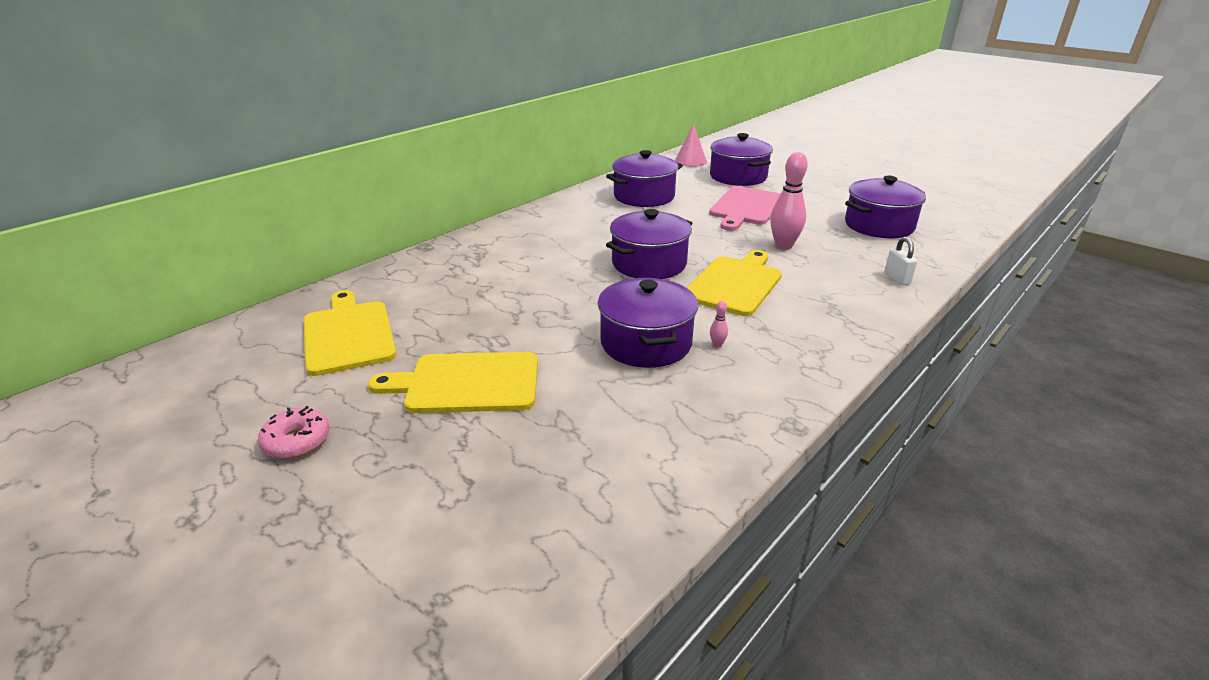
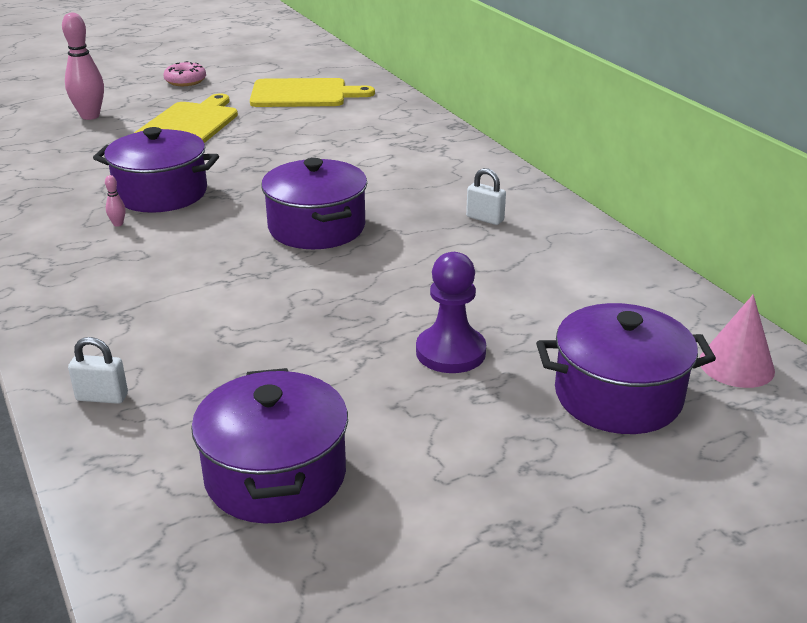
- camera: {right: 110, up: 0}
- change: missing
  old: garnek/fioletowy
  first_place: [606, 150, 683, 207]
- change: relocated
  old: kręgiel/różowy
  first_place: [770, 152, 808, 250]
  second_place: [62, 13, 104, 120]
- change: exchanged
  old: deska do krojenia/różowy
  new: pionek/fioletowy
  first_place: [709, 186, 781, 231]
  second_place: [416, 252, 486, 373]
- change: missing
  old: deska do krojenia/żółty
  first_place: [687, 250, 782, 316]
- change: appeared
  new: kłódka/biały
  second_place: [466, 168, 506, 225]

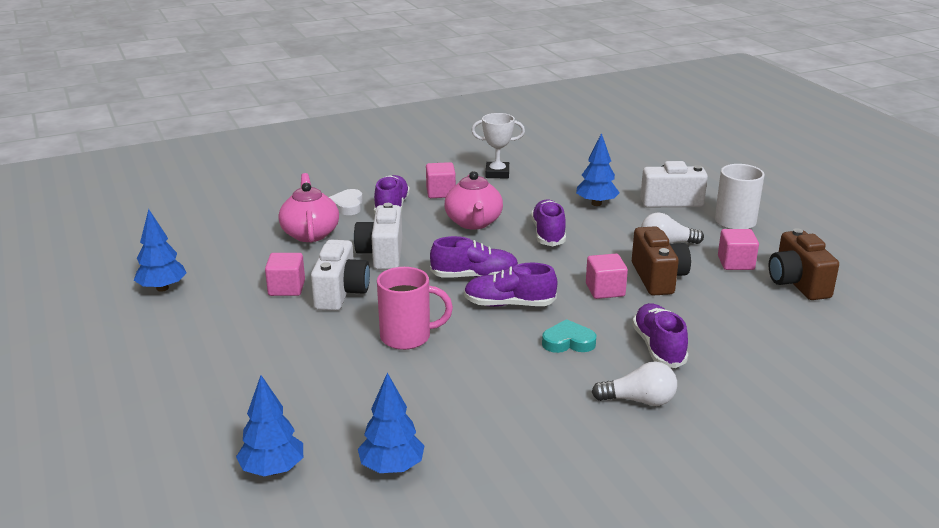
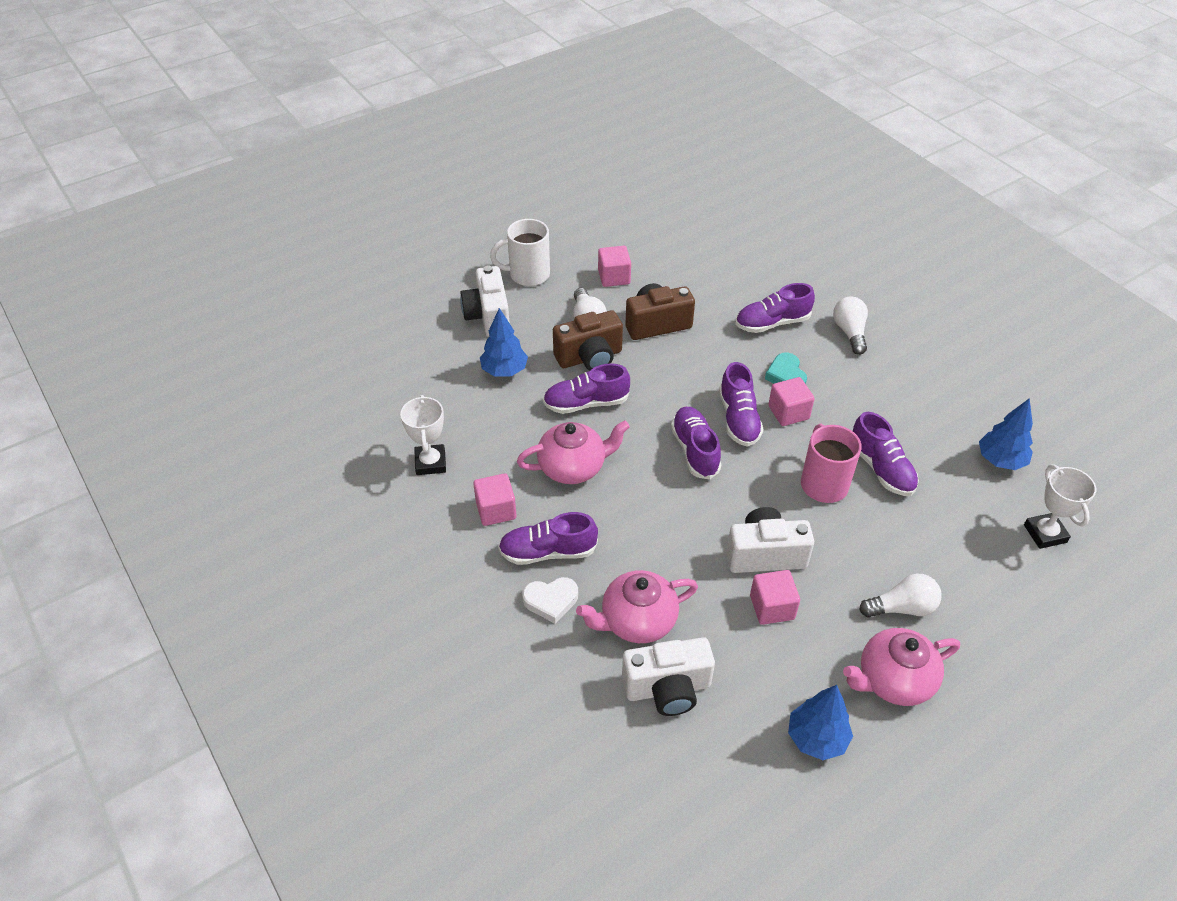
- camera: {right: -100, up: 20}
- change: relocated
  old: aparat fotograficzny/biały
  first_place: [354, 203, 402, 270]
  second_place: [622, 637, 715, 716]
- change: relocated
  old: aparat fotograficzny/brązowy
  first_place: [769, 228, 839, 300]
  second_place: [553, 310, 623, 371]
- change: relocated
  old: sześcian/różowy
  first_place: [586, 254, 628, 299]
  second_place: [768, 377, 815, 426]
- change: exchanged
  old: drzewko/niebieski
  new: puchar/biały
  first_place: [236, 375, 303, 476]
  second_place: [1024, 465, 1096, 549]
- change: appeared
  new: but/fioletowy
  second_place: [853, 412, 919, 496]
- change: appeared
  new: żarówka/biały
  second_place: [859, 574, 942, 617]
- change: appeared
  new: imbryk/różowy
  second_place: [843, 628, 960, 706]

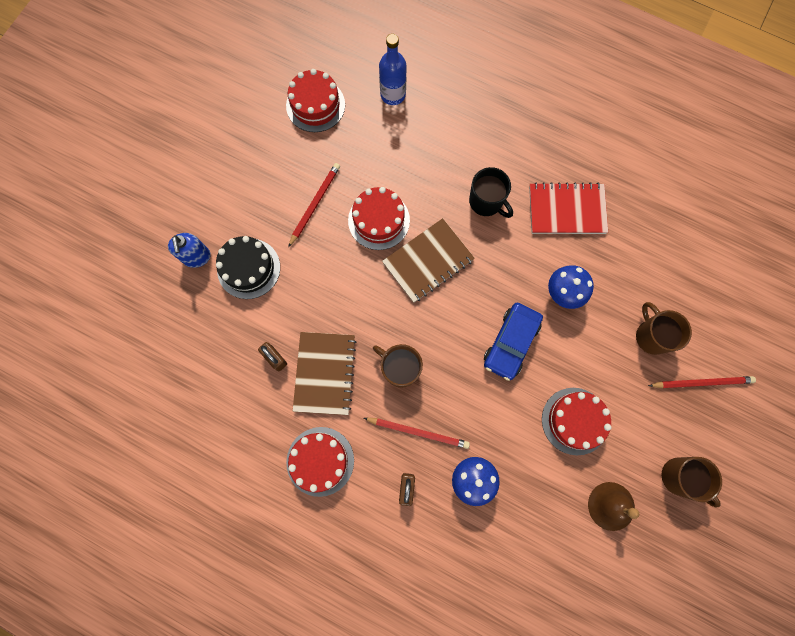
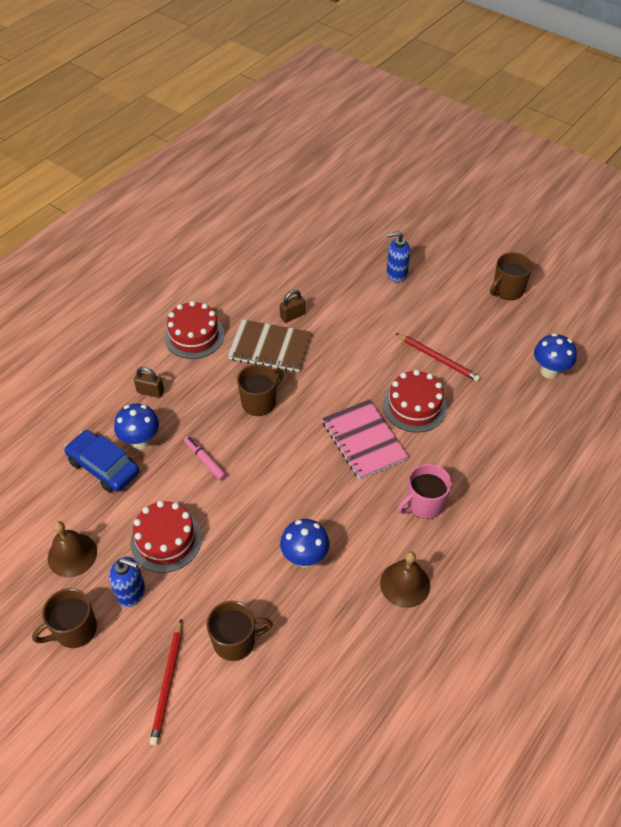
- camera: {right: 100, up: -25}
- change: missing
  old: butelka/niebieski
  first_place: [379, 34, 407, 105]
- change: exchanged
  old: tort/czerwony
  new: grzyb/niebieski
  first_place: [286, 69, 345, 132]
  second_place: [534, 333, 577, 379]
- change: colour
  old: kubek/czarny
  new: kubek/różowy
  first_place: [469, 167, 513, 218]
  second_place: [398, 464, 452, 519]
- change: exchanged
  old: zeszyt/czerwony
  new: dzwonek/brązowy
  first_place: [529, 182, 608, 234]
  second_place: [380, 551, 430, 608]
- change: colour
  old: zeszyt/brązowy
  new: zeszyt/różowy
  first_place: [382, 218, 475, 303]
  second_place: [322, 399, 409, 480]
- change: missing
  old: tort/czarny
  first_place: [216, 236, 280, 299]
- change: relocated
  old: samochód/niebieski
  first_place: [484, 303, 543, 381]
  second_place: [64, 430, 139, 493]
- change: missing
  old: ołówek/czerwony
  first_place: [364, 418, 470, 449]
- change: appeared
  new: kubek/brązowy
  second_place: [490, 252, 533, 300]
- change: appeared
  new: flamaster/różowy
  second_place: [184, 436, 227, 481]
- change: appeared
  new: dozownik mydła/niebieski
  second_place: [109, 557, 145, 607]

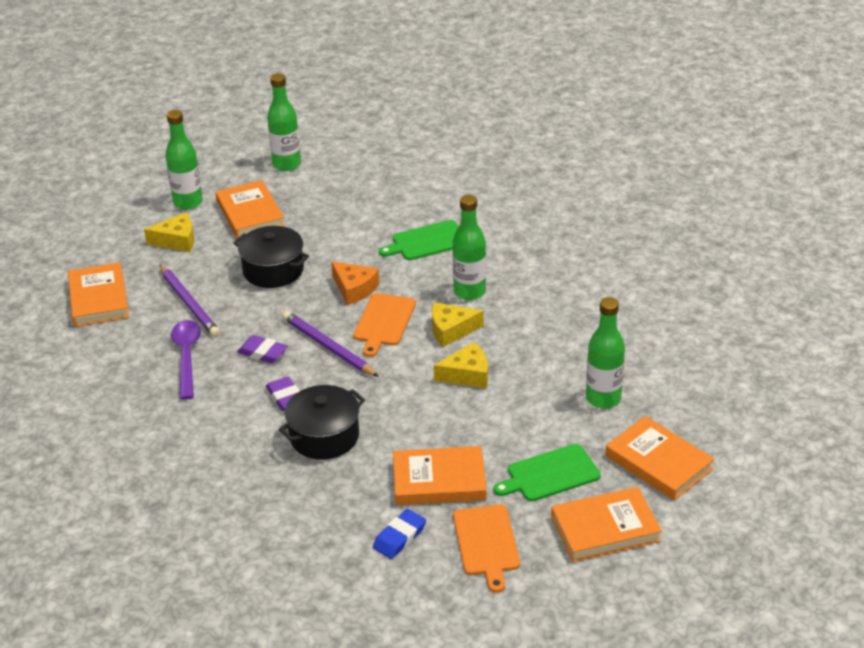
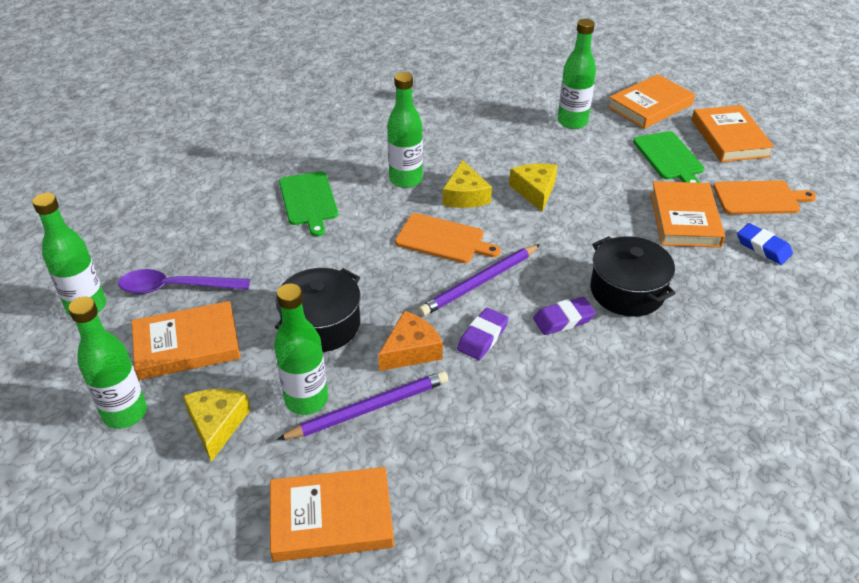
- camera: {right: -85, up: 5}
- change: relocated
  old: ser/pomarańczowy
  first_place: [331, 261, 379, 305]
  second_place: [378, 310, 443, 371]
- change: relocated
  old: łyżka/fioletowy
  first_place: [171, 320, 201, 400]
  second_place: [118, 269, 250, 294]
- change: appeared
  new: butelka/zielony
  second_place: [274, 283, 328, 415]

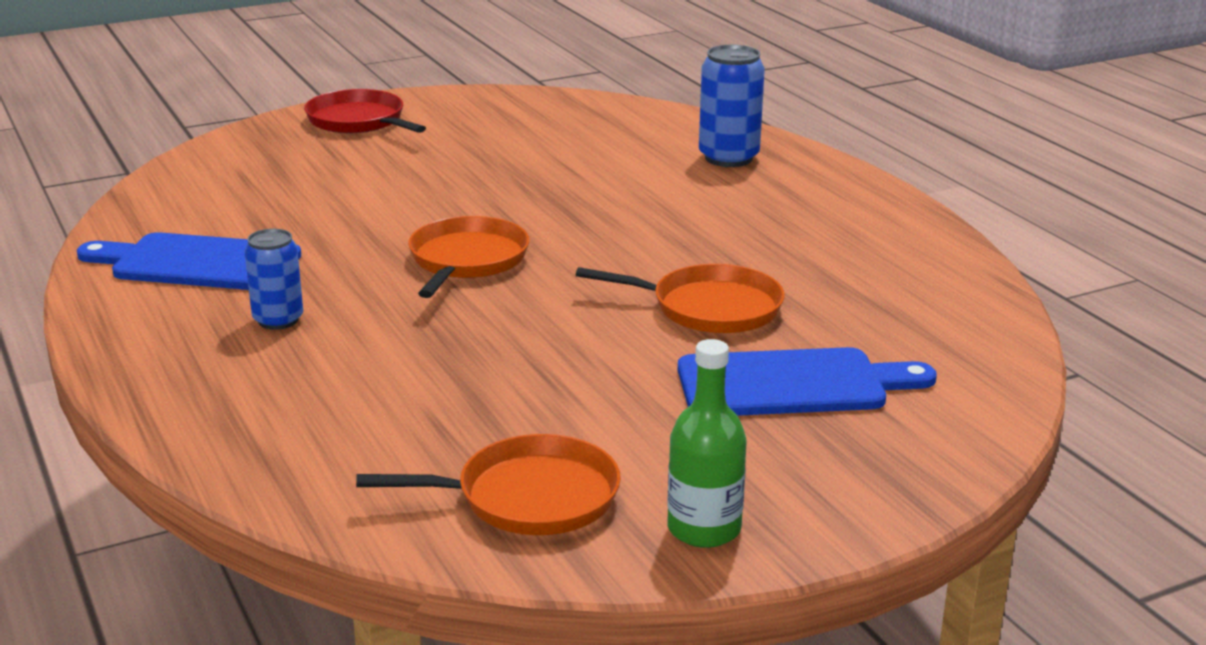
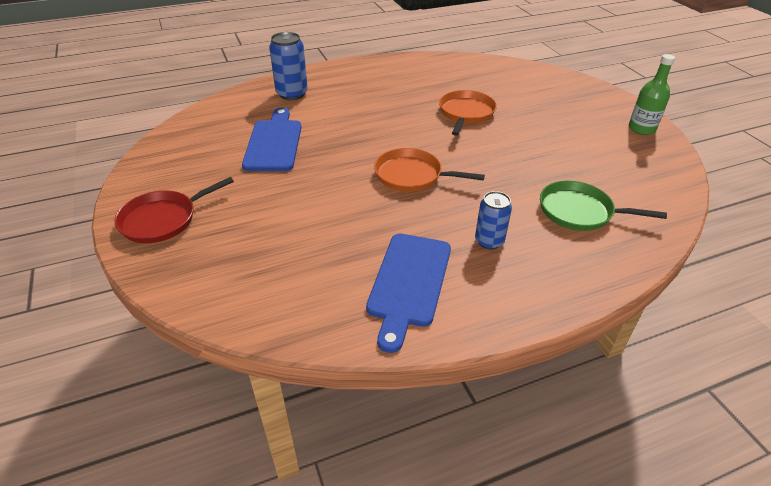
- camera: {right: -85, up: 15}
- change: relocated
  old: deska do krojenia/niebieski
  first_place: [678, 347, 937, 416]
  second_place: [242, 108, 302, 171]
- change: missing
  old: patelnia/pomarańczowy
  first_place: [356, 434, 621, 535]
- change: appeared
  new: patelnia/zielony
  second_place: [540, 181, 667, 231]

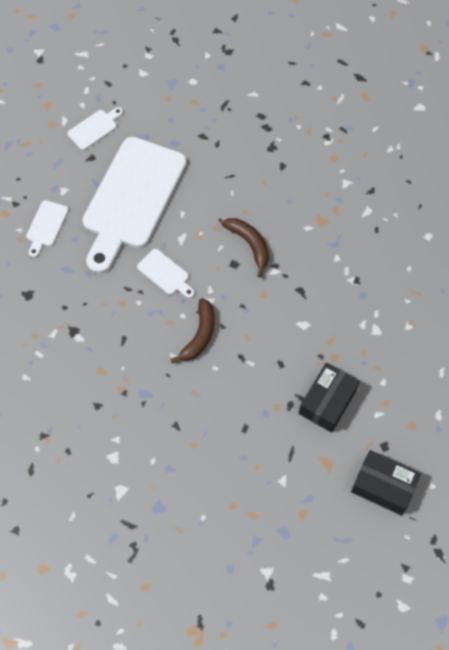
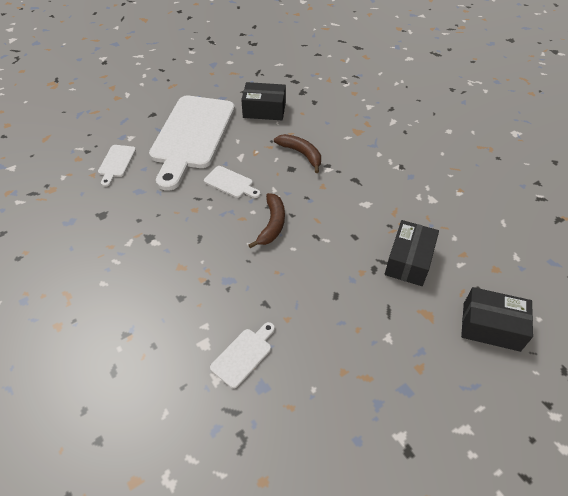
- camera: {right: -10, up: -15}
- change: relocated
  old: deska do krojenia/biały
  first_place: [67, 107, 123, 150]
  second_place: [210, 322, 275, 388]
- change: appeared
  new: pudełko/czarny
  second_place: [241, 82, 286, 120]

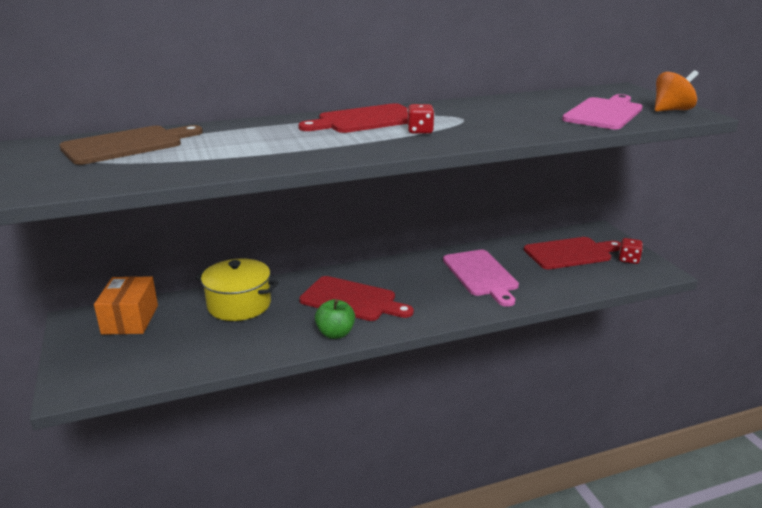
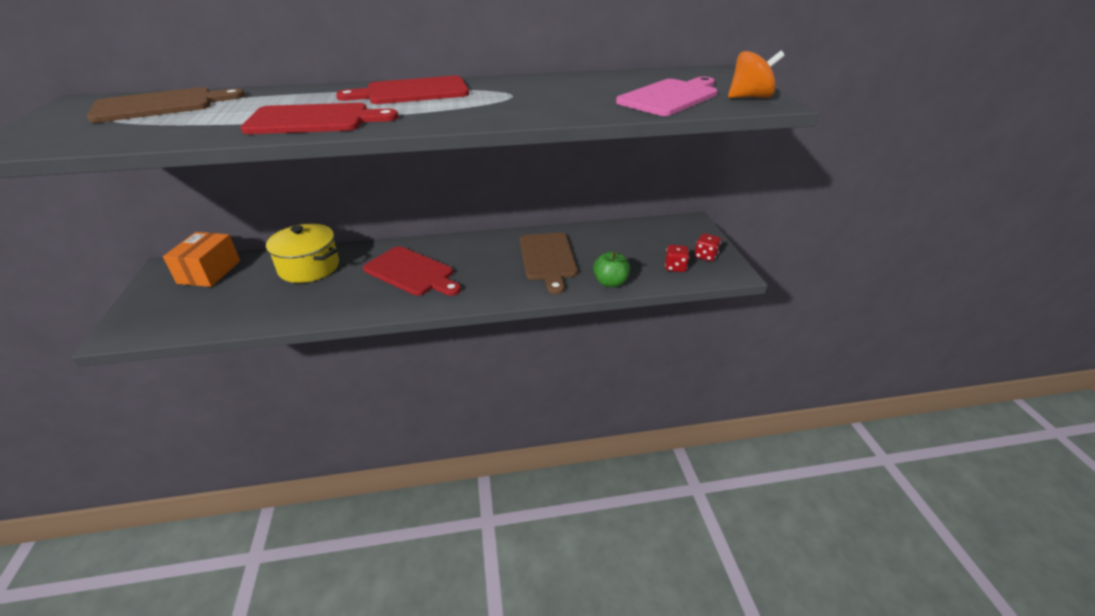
- camera: {right: 10, up: 10}
- change: relocated
  old: kostka do gry/czerwony
  first_place: [407, 104, 435, 134]
  second_place: [665, 245, 689, 272]
- change: relocated
  old: deska do krojenia/czerwony
  first_place: [524, 237, 621, 269]
  second_place: [240, 103, 398, 134]
- change: colour
  old: deska do krojenia/różowy
  new: deska do krojenia/brązowy
  first_place: [443, 250, 519, 307]
  second_place: [520, 233, 578, 294]
- change: relocated
  old: jabłko/zielony
  first_place: [315, 299, 355, 339]
  second_place: [593, 252, 630, 287]

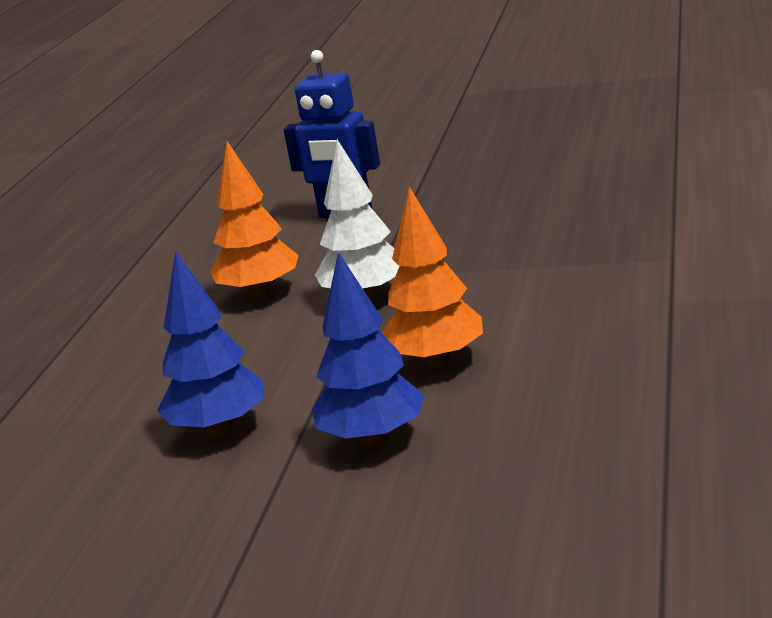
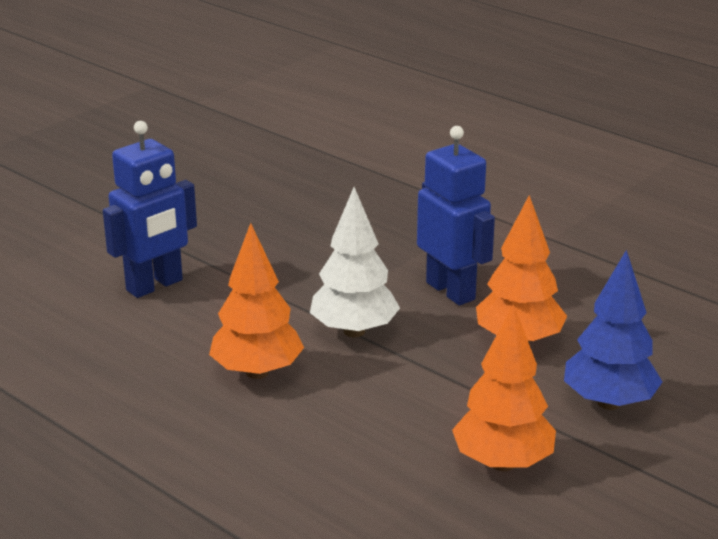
- camera: {right: -65, up: 5}
- change: colour
  old: drzewko/niebieski
  new: drzewko/pomarańczowy
  first_place: [157, 251, 265, 437]
  second_place: [452, 304, 556, 471]
- change: appeared
  new: robot/niebieski
  second_place: [417, 126, 495, 306]

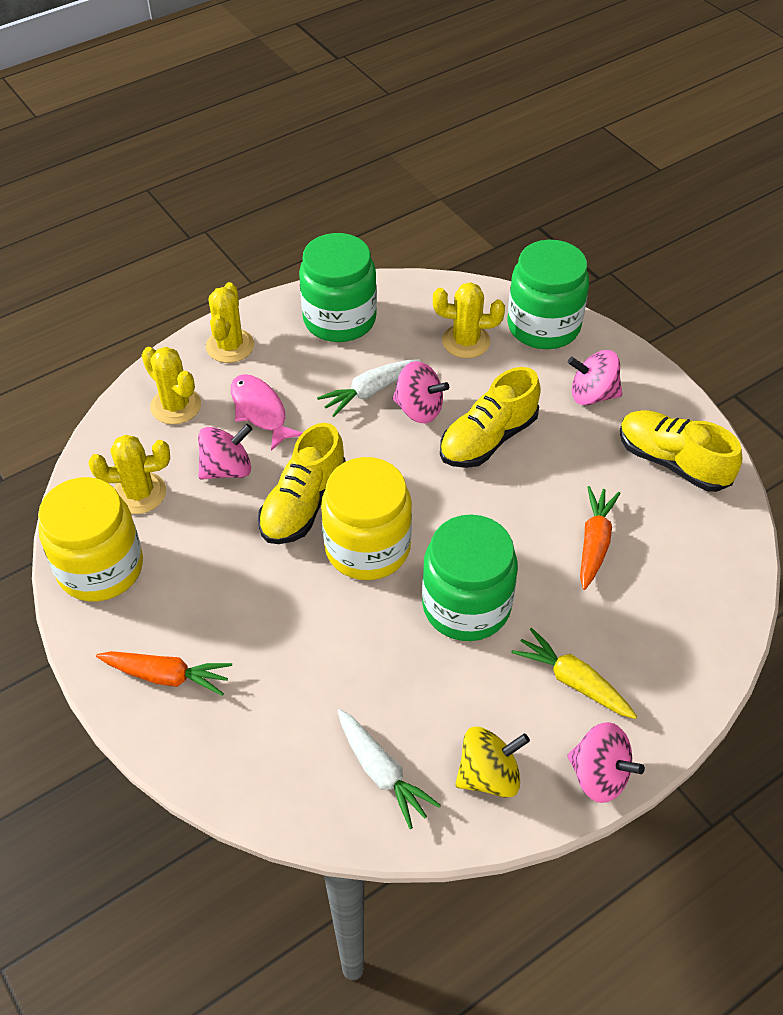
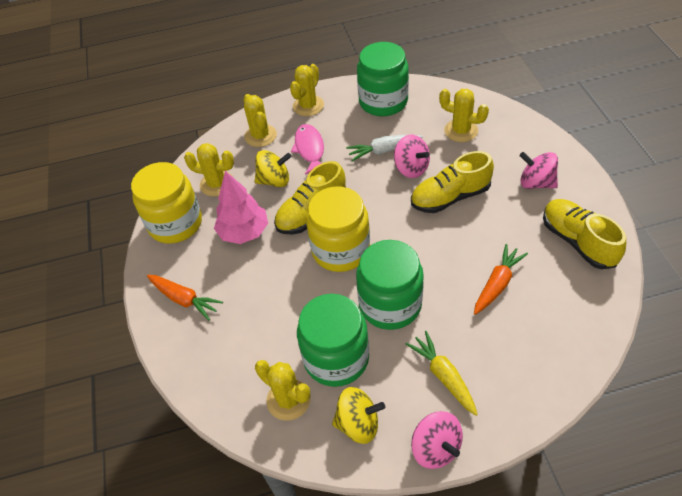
- camera: {right: 25, up: 0}
- change: relocated
  old: słoik/zielony
  first_place: [508, 240, 589, 349]
  second_place: [297, 294, 369, 387]
- change: colour
  old: bączek/różowy
  new: bączek/żółty
  first_place: [198, 424, 252, 480]
  second_place: [255, 150, 291, 187]
- change: exchanged
  old: marchewka/biały
  new: kaktus/żółty
  first_place: [338, 709, 441, 829]
  second_place: [255, 360, 311, 421]
- change: appeared
  new: drzewko/różowy
  second_place: [214, 171, 268, 244]

